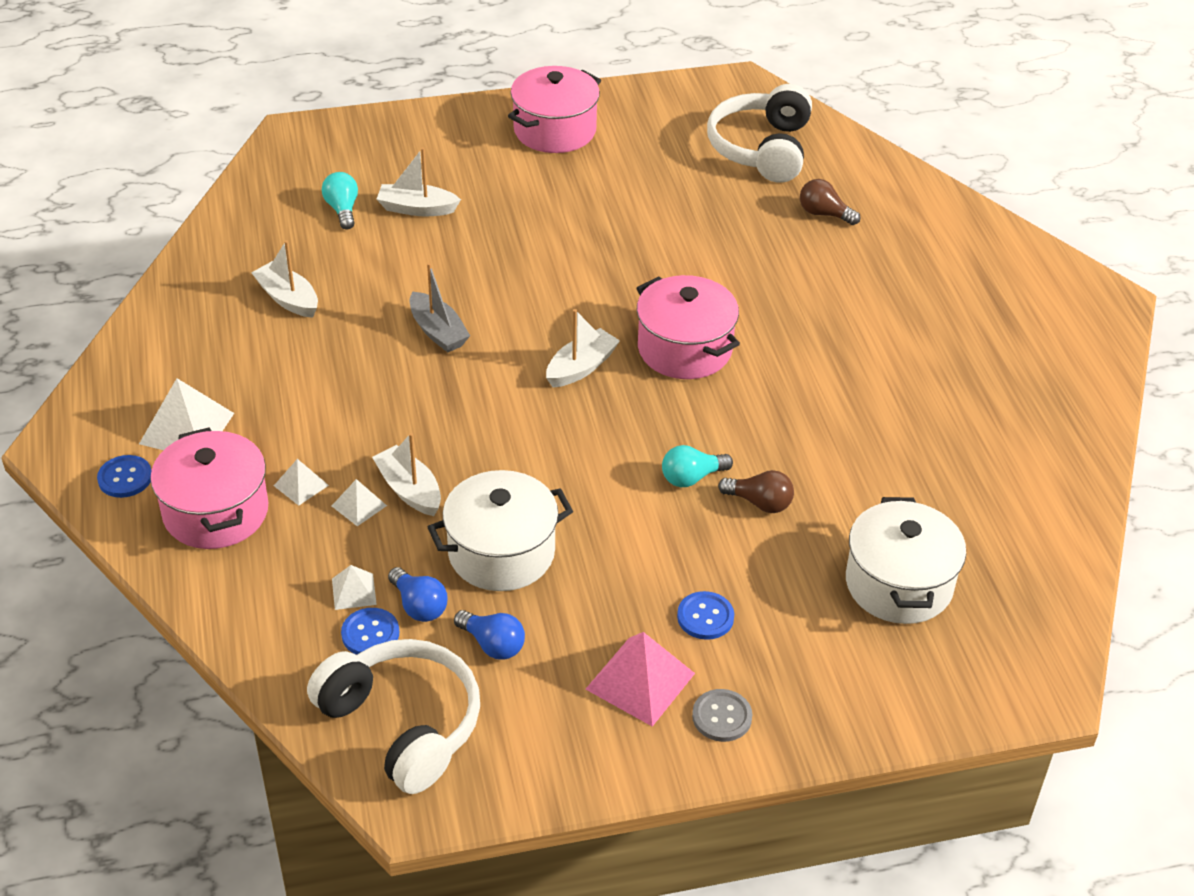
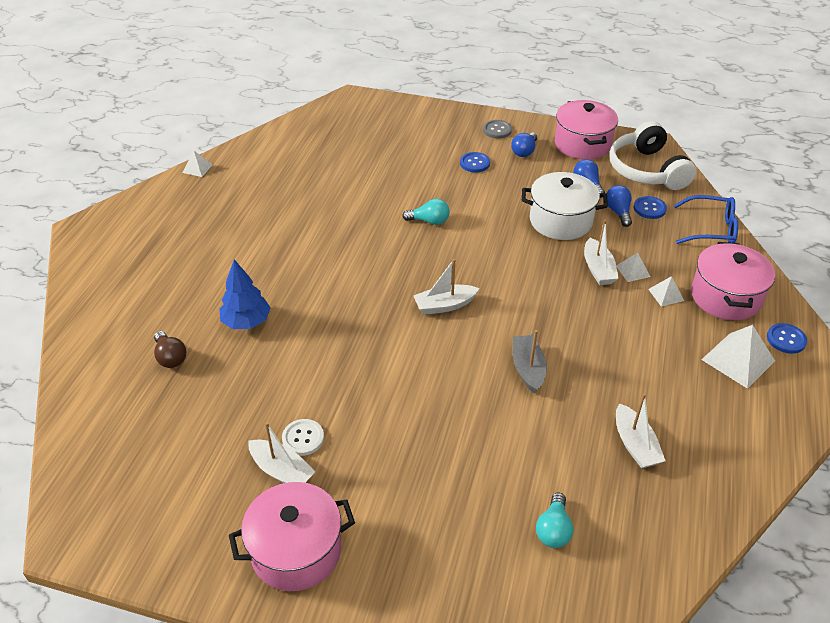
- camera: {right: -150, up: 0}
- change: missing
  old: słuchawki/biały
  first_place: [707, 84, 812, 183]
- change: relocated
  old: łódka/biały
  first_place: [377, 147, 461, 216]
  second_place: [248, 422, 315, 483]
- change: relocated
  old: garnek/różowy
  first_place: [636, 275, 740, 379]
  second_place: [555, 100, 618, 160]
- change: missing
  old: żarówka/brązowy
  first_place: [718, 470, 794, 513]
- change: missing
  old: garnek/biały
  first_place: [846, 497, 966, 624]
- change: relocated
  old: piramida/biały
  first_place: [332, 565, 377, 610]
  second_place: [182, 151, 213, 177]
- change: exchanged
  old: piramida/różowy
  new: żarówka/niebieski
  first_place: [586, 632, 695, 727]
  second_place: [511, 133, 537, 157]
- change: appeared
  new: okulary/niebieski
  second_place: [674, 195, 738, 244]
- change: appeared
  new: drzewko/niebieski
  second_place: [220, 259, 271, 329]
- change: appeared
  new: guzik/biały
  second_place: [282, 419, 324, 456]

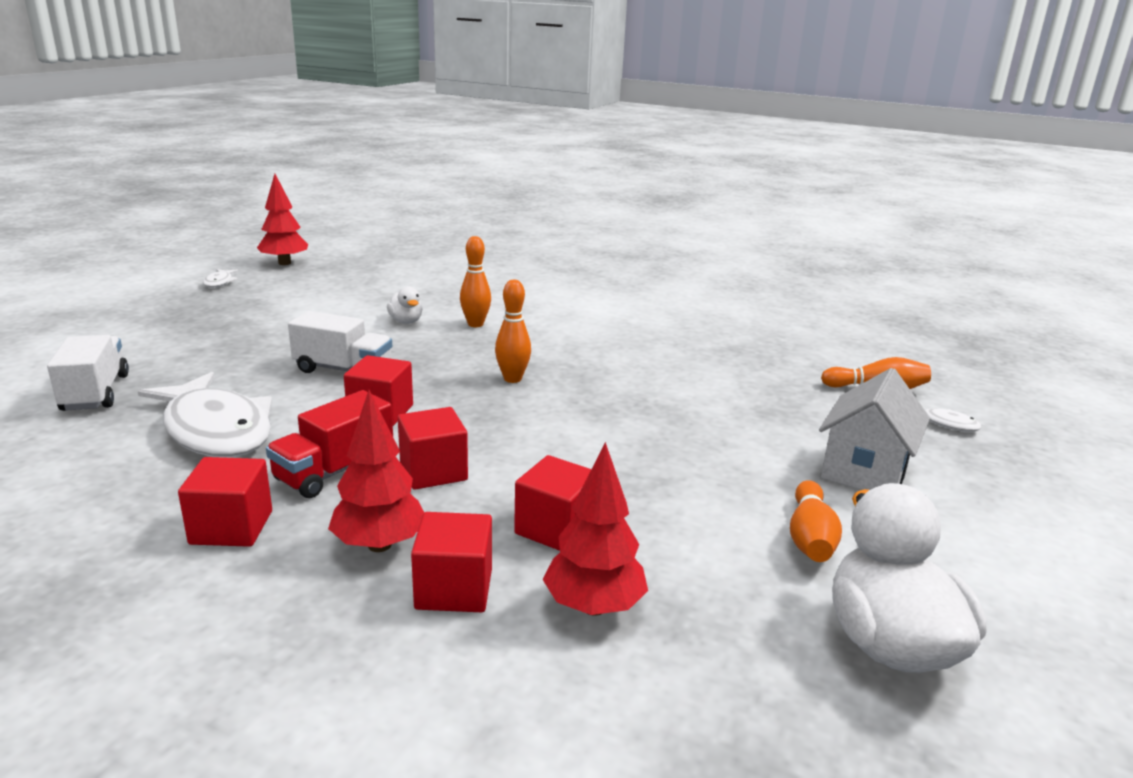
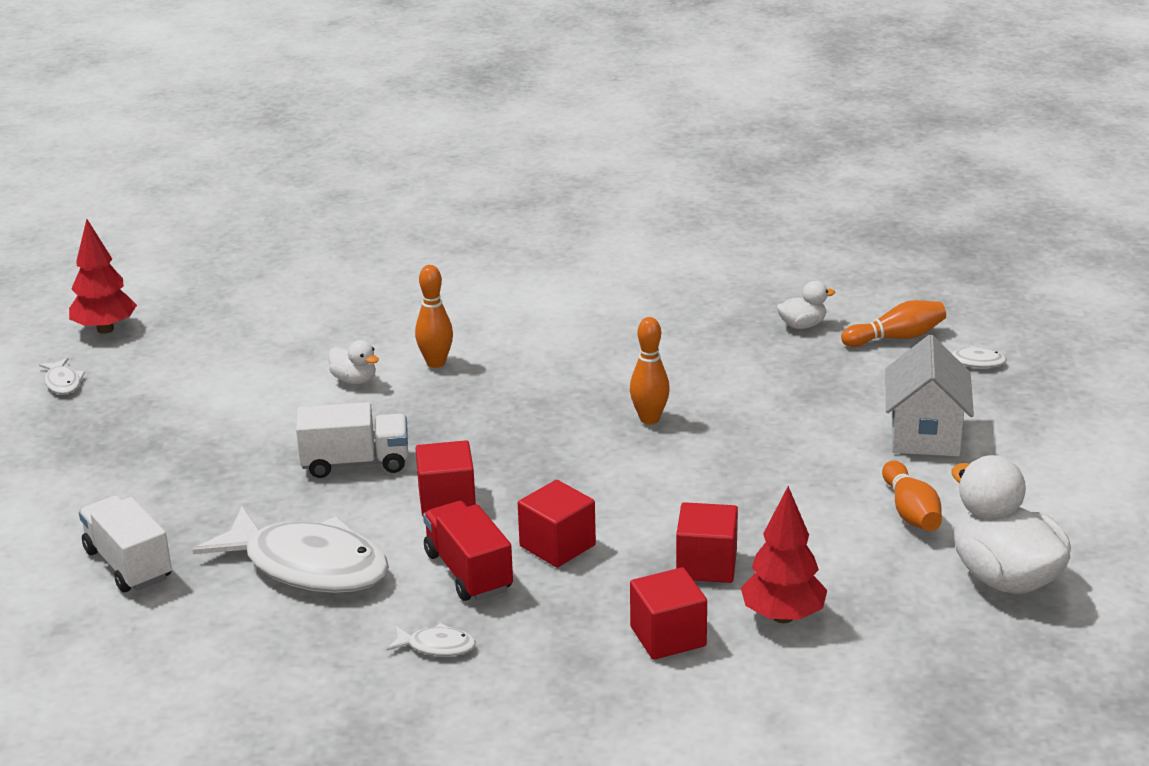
- camera: {right: -20, up: 5}
- change: relocated
  old: kręgiel/pomarańczowy
  first_place: [495, 280, 531, 383]
  second_place: [630, 317, 670, 424]
- change: spun
  old: ciężarówka/czerwony
  first_place: [266, 390, 393, 498]
  second_place: [423, 501, 513, 601]
  degrees: 135
- change: missing
  old: drzewko/czerwony
  first_place: [328, 390, 424, 552]
- change: exchanged
  old: sześcian/czerwony
  new: ryba/biały
  first_place: [178, 457, 272, 547]
  second_place: [387, 623, 476, 656]
- change: appeared
  new: kaczka/biały
  second_place: [777, 281, 835, 329]

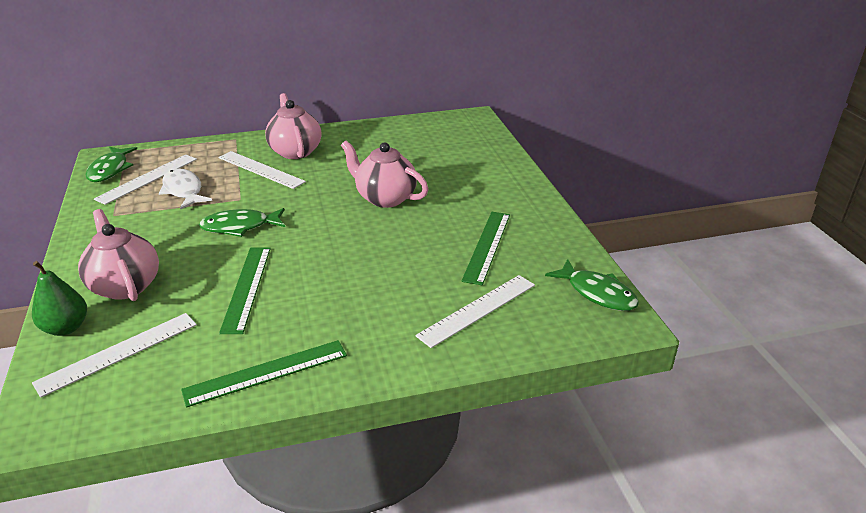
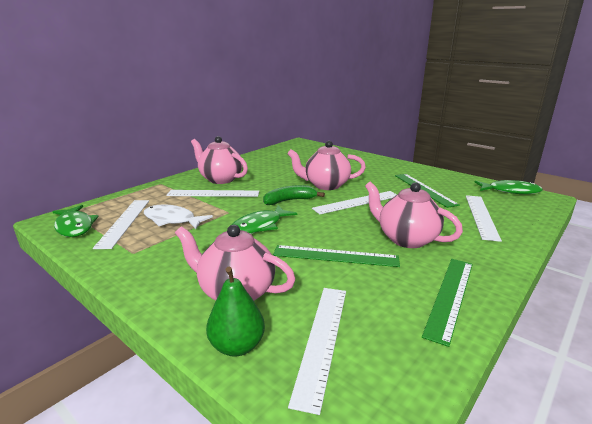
- camera: {right: -35, up: -10}
- change: spun
  old: linijka/zielony
  first_place: [219, 247, 271, 334]
  second_place: [273, 245, 400, 267]
  degrees: -45
- change: appeared
  new: imbryk/różowy
  second_place: [365, 182, 463, 248]
- change: appeared
  new: banan/zielony
  second_place: [263, 185, 325, 205]
- change: appeared
  new: linijka/biały
  second_place: [312, 191, 397, 215]

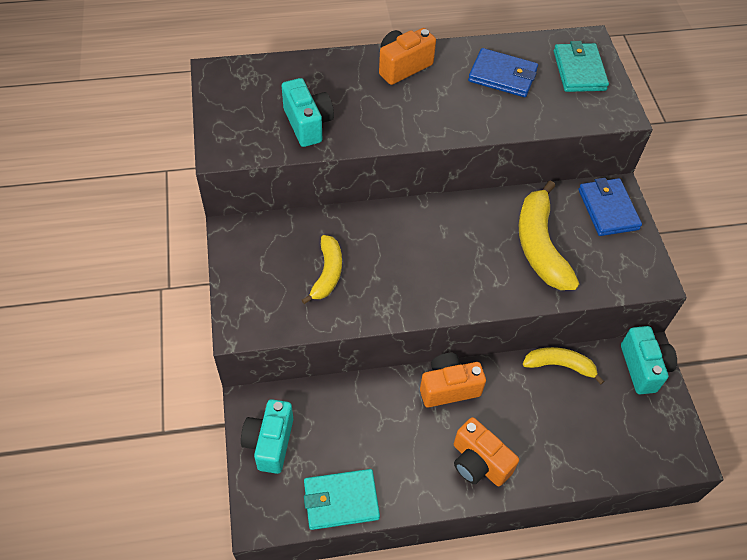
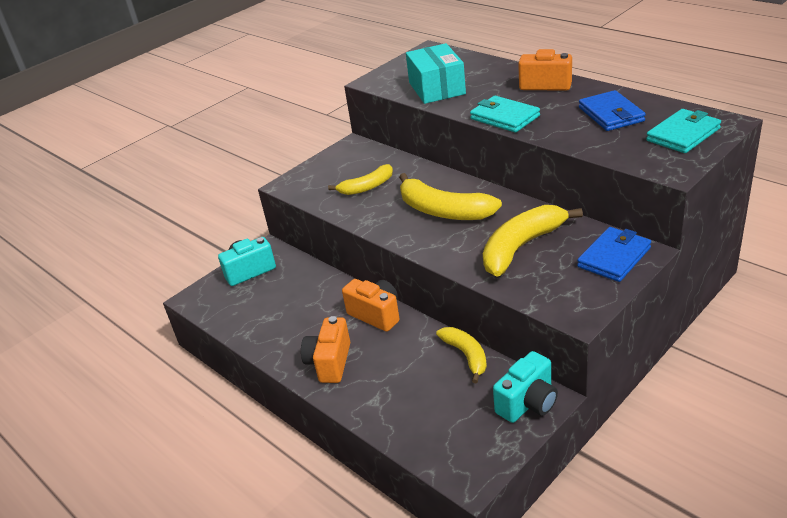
- camera: {right: 60, up: -20}
- change: exchanged
  old: aparat fotograficzny/turkusowy
  new: pudełko/turkusowy
  first_place: [282, 78, 334, 147]
  second_place: [406, 43, 466, 104]
- change: relocated
  old: portfel/turkusowy
  first_place: [304, 469, 380, 530]
  second_place: [470, 96, 540, 133]
- change: appeared
  new: banan/żółty
  second_place: [399, 173, 502, 220]

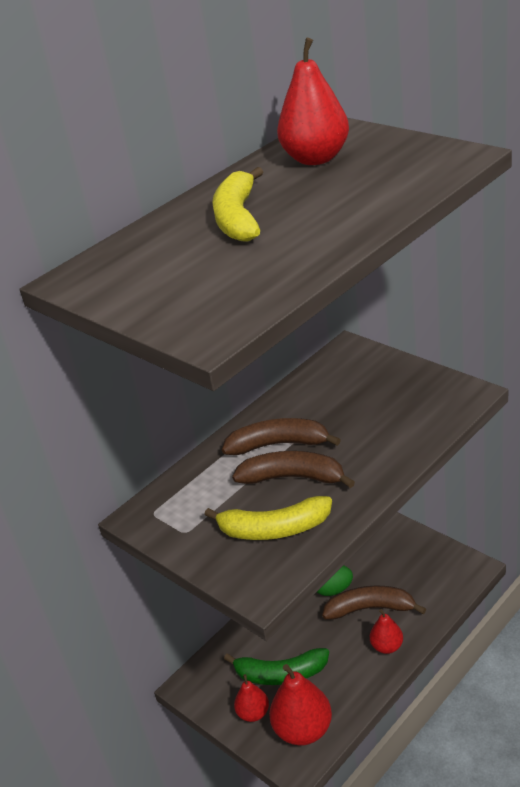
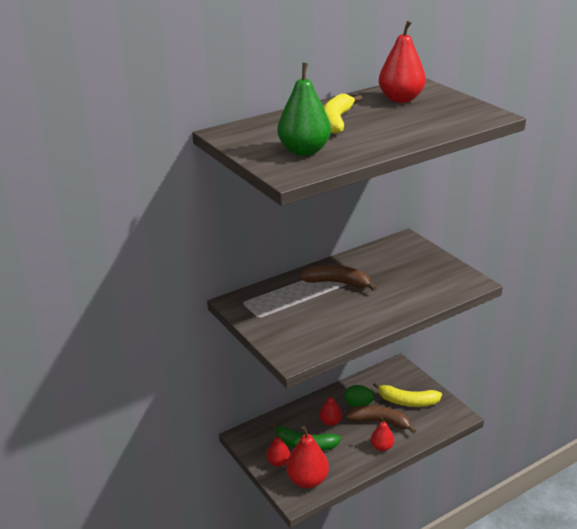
- camera: {right: 10, up: -5}
- change: missing
  old: banan/brązowy
  first_place: [232, 451, 355, 488]
- change: relocated
  old: banan/żółty
  first_place: [204, 496, 332, 540]
  second_place: [373, 382, 442, 407]
- change: appeared
  new: gruszka/zielony
  second_place: [278, 63, 331, 156]
- change: appeared
  new: gruszka/czerwony
  second_place: [319, 392, 342, 426]

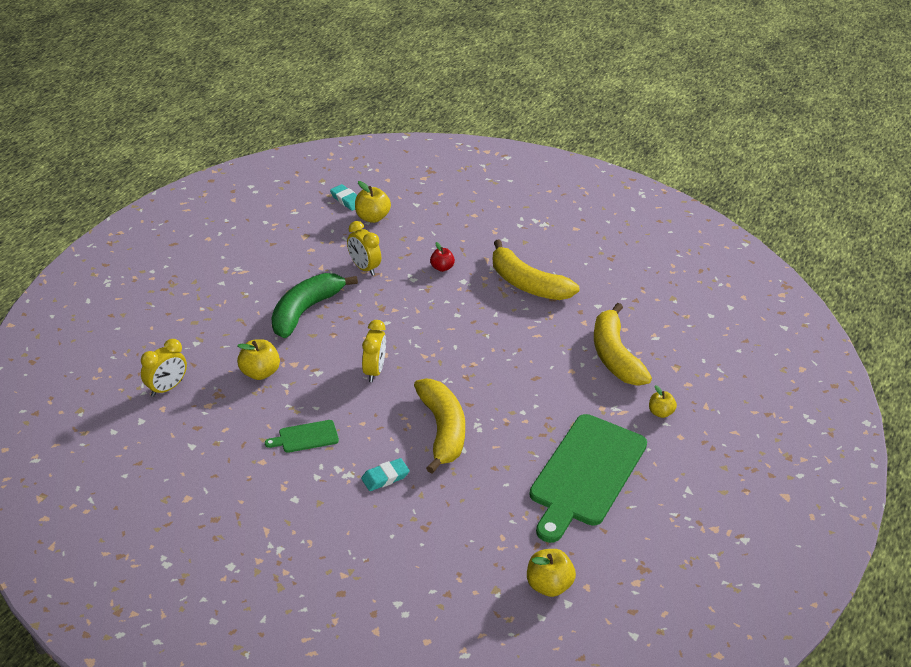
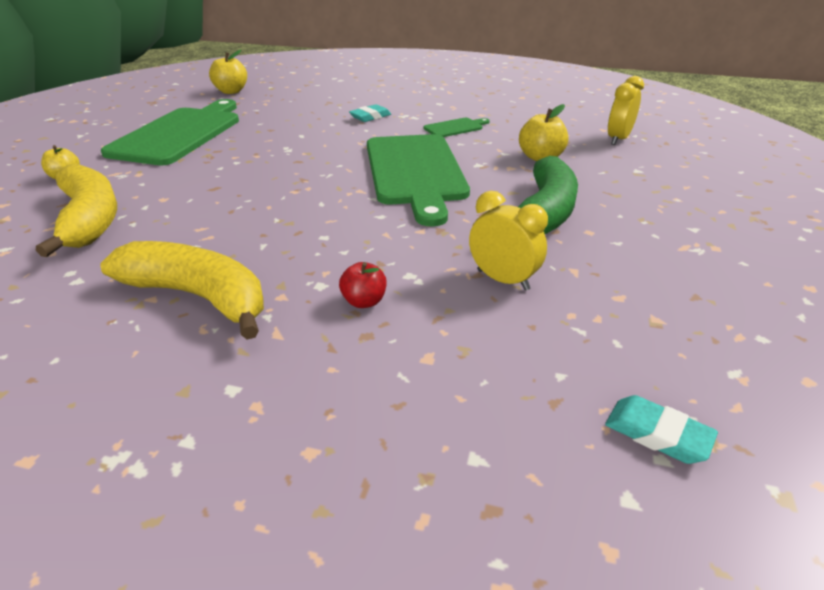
- camera: {right: 170, up: -5}
- change: missing
  old: jabłko/żółty
  first_place: [355, 181, 391, 223]
- change: exchanged
  old: budzik/żółty
  new: deska do krojenia/zielony
  first_place: [362, 320, 386, 382]
  second_place: [367, 134, 470, 226]
- change: missing
  old: banan/żółty
  first_place: [414, 378, 465, 474]

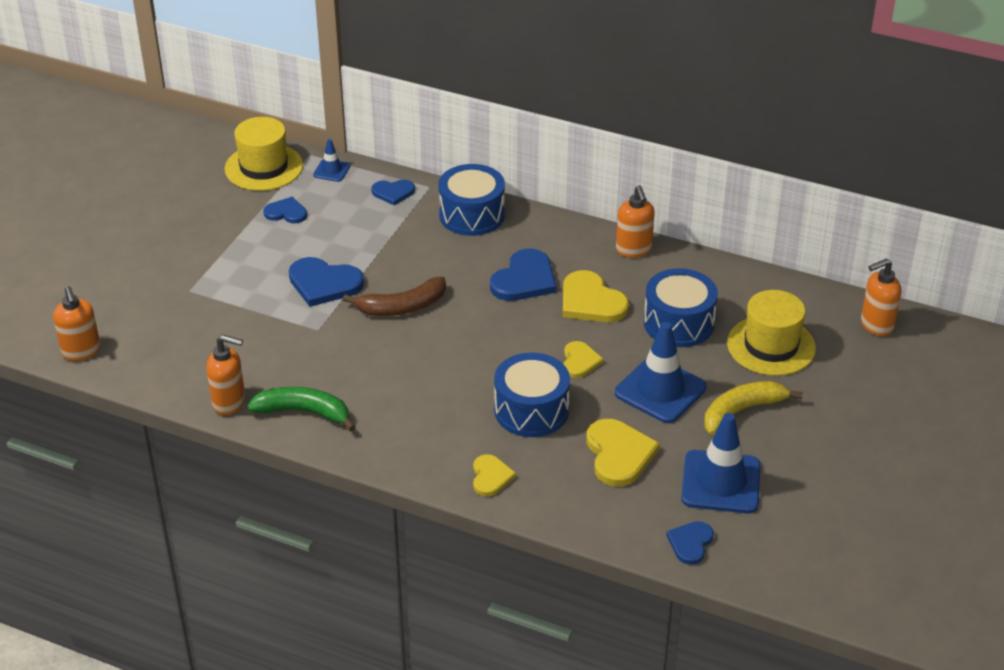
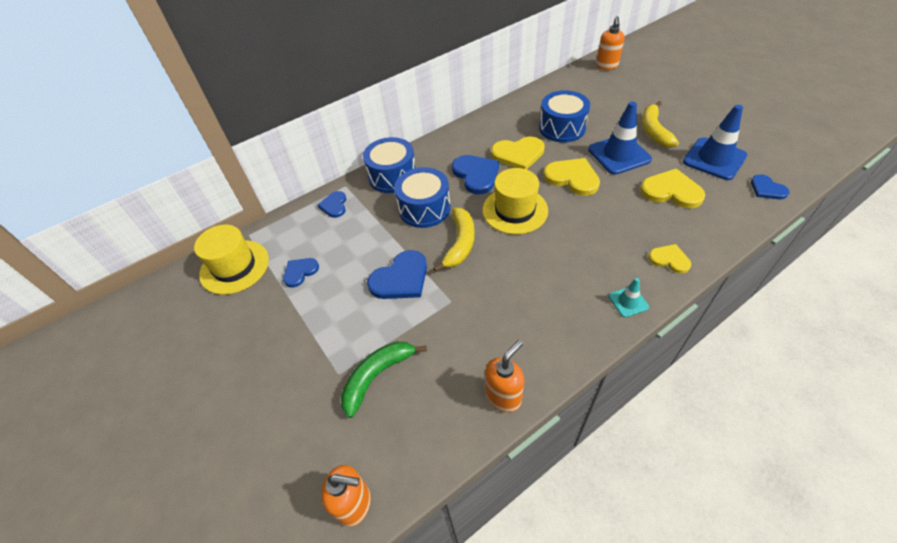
- camera: {right: -55, up: 10}
- change: missing
  old: pachołek/niebieski
  first_place: [313, 139, 350, 182]
- change: spun
  old: serce/niebieski
  first_place: [371, 180, 415, 205]
  second_place: [318, 191, 346, 218]
  degrees: 150
- change: missing
  old: dozownik mydła/pomarańczowy
  first_place: [616, 185, 655, 258]
- change: colour
  old: banan/brązowy
  new: banan/żółty
  first_place: [343, 277, 446, 316]
  second_place: [433, 208, 475, 272]
- change: relocated
  old: kapelusz/żółty
  first_place: [727, 290, 816, 376]
  second_place: [482, 168, 548, 234]
- change: size
  old: serce/żółty
  first_place: [564, 341, 604, 378]
  second_place: [543, 158, 600, 196]
  factor: 1.67
- change: relocated
  old: bęben/niebieski
  first_place: [494, 352, 570, 437]
  second_place: [394, 167, 451, 228]
- change: relocated
  old: banan/zielony
  first_place: [247, 387, 355, 431]
  second_place: [341, 342, 427, 418]
- change: appeared
  new: pachołek/turkusowy
  second_place: [609, 278, 649, 318]

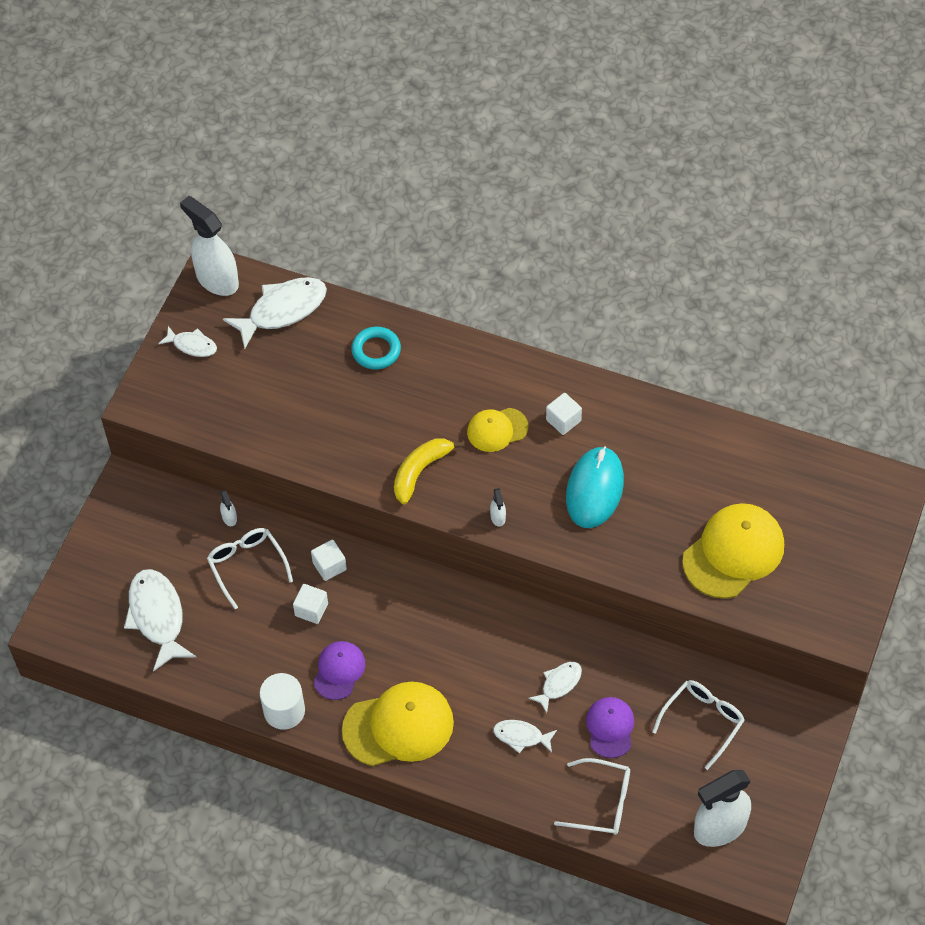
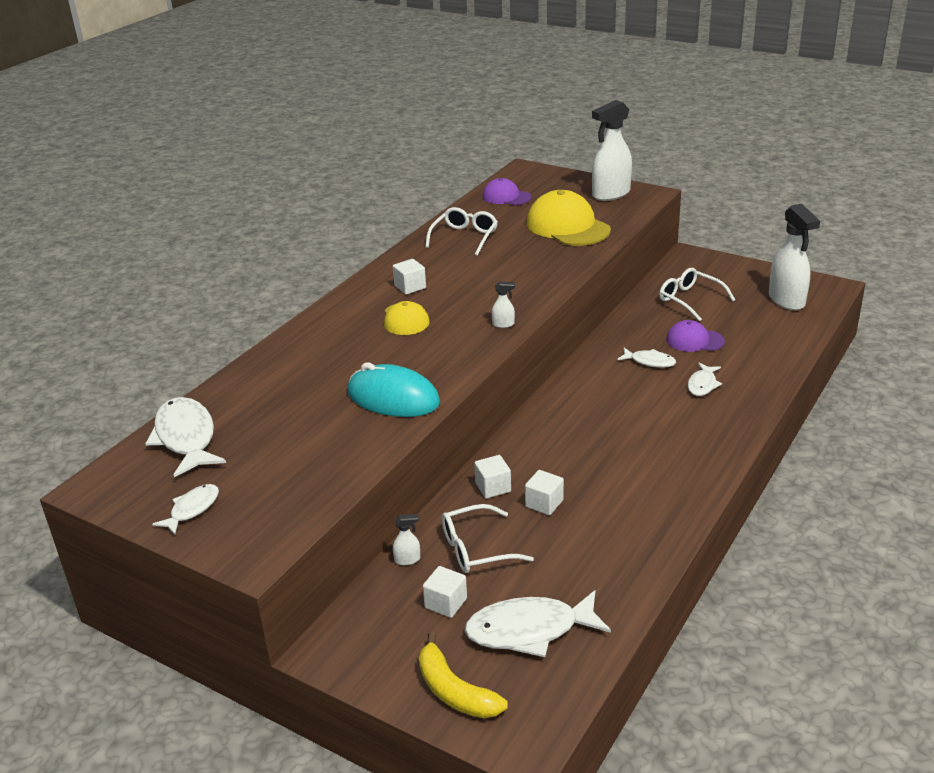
- camera: {right: -80, up: -25}
- change: relocated
  old: spryskiwacz/biały
  first_place: [180, 196, 239, 296]
  second_place: [592, 100, 632, 201]
- change: missing
  old: pierścień/turkusowy
  first_place: [351, 327, 401, 369]
- change: relocated
  old: banan/żółty
  first_place: [394, 438, 464, 504]
  second_place: [419, 632, 508, 718]
- change: relocated
  old: myszka/turkusowy
  first_place: [566, 446, 624, 528]
  second_place: [347, 362, 440, 417]
- change: relocated
  old: czapka/fioletowy
  first_place: [313, 641, 365, 700]
  second_place: [483, 178, 532, 205]
- change: spun
  old: ryba/biały
  first_place: [528, 662, 582, 713]
  second_place: [617, 348, 676, 368]
  degrees: 150
- change: missing
  old: walec/biały
  first_place: [260, 673, 305, 730]
- change: missing
  old: czapka/żółty
  first_place: [342, 682, 454, 766]
- change: relocated
  old: okulary/biały
  first_place: [554, 758, 630, 835]
  second_place: [425, 207, 498, 256]
- change: appeared
  new: sześcian/biały
  second_place: [423, 566, 467, 618]

